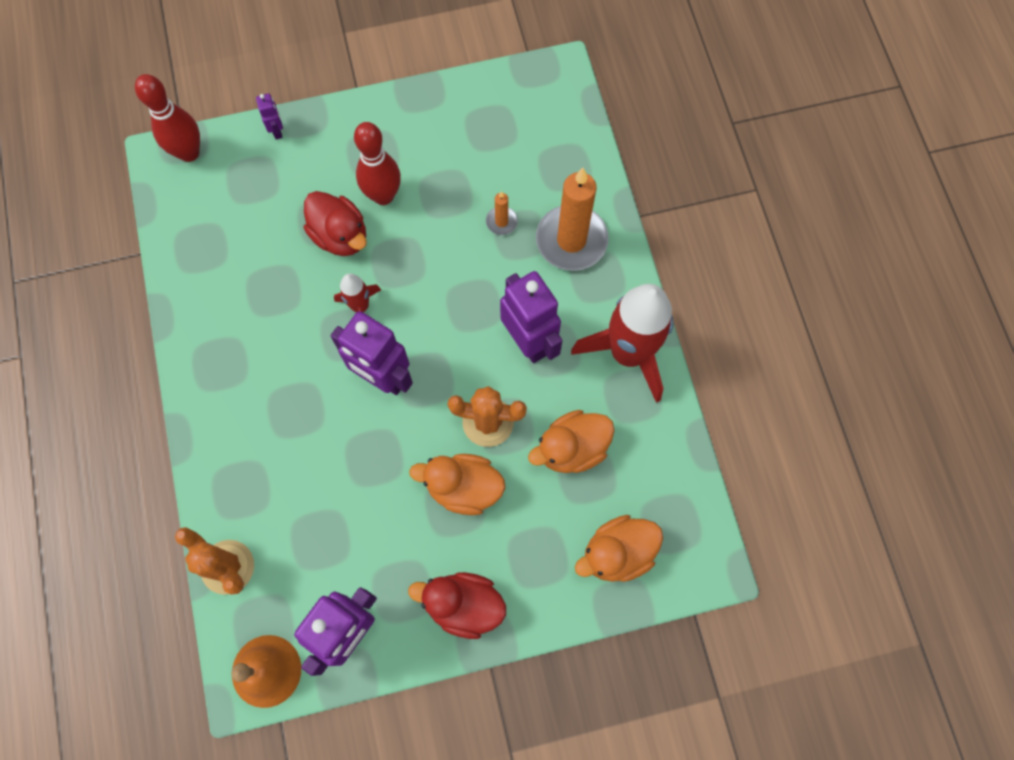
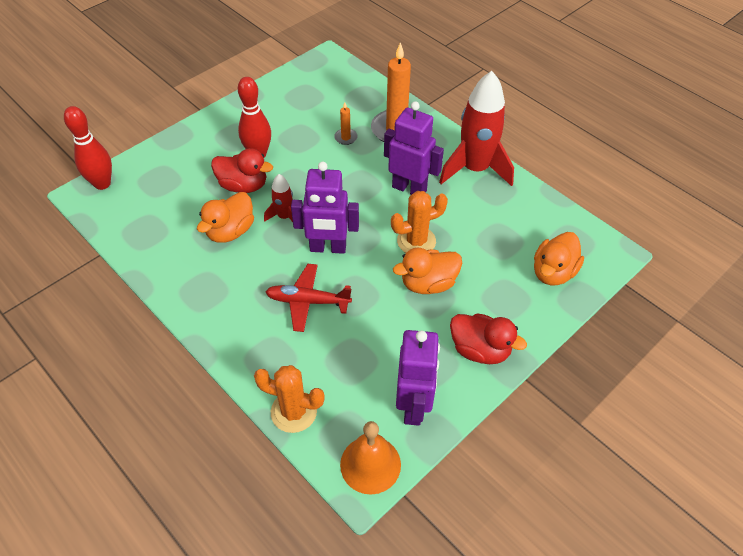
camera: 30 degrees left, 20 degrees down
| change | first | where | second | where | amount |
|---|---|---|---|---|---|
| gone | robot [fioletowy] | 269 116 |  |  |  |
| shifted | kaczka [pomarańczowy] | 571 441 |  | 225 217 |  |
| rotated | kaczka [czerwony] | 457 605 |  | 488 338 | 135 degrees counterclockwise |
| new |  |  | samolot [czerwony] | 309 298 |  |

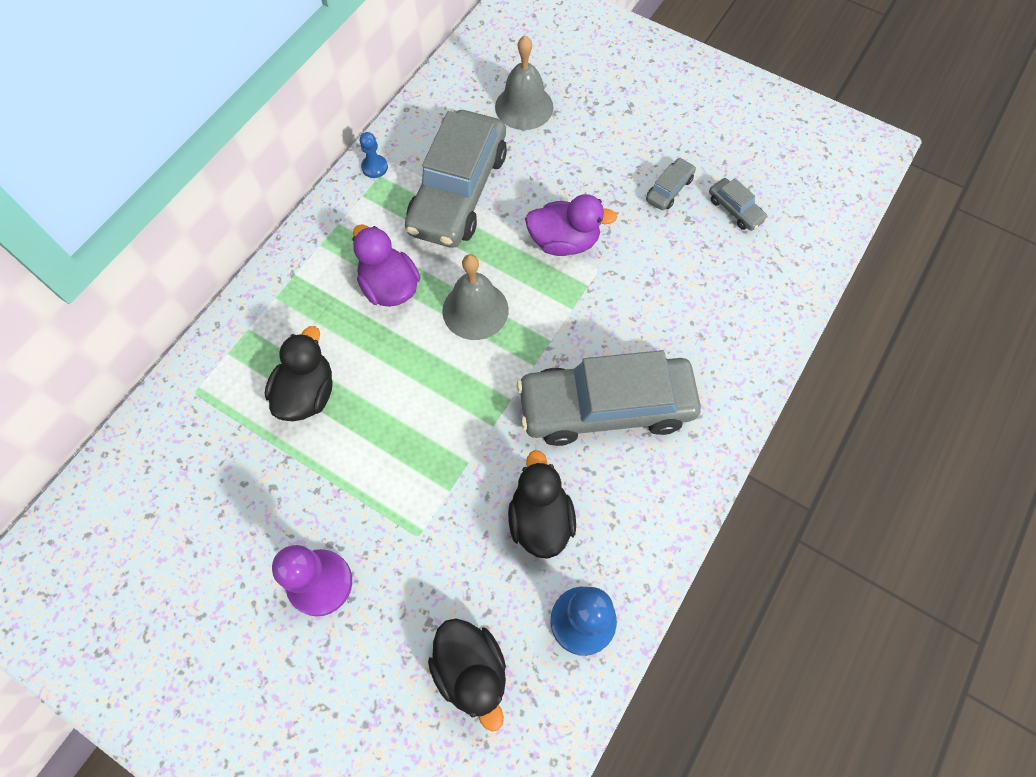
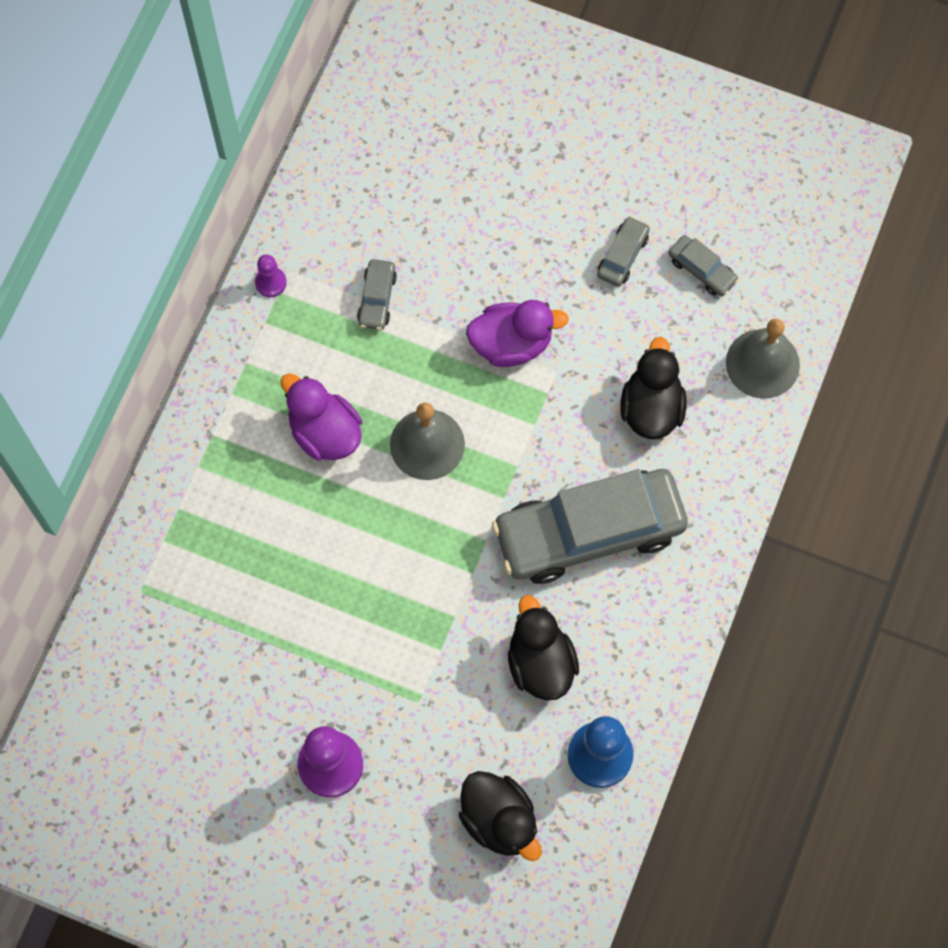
camera: 10 degrees left, 5 degrees up
| change | first | where | second | where | amount |
|---|---|---|---|---|---|
| shifted | dzwonek [szary] | 524 82 |  | 763 359 |  |
| scaled | samochód [szary] | 456 178 |  | 377 294 | x0.41 |
| repainted | pionek [niebieski] | 374 155 | pionek [fioletowy] | 271 276 |  |
| shifted | kaczka [czarny] | 299 373 |  | 653 388 |  |

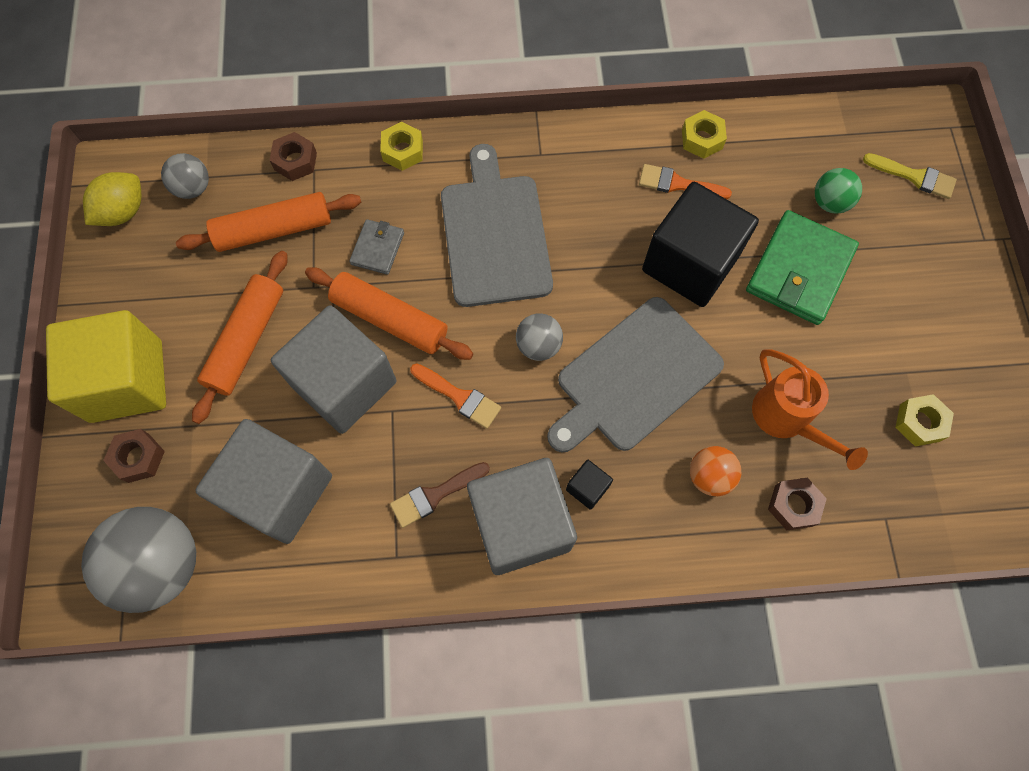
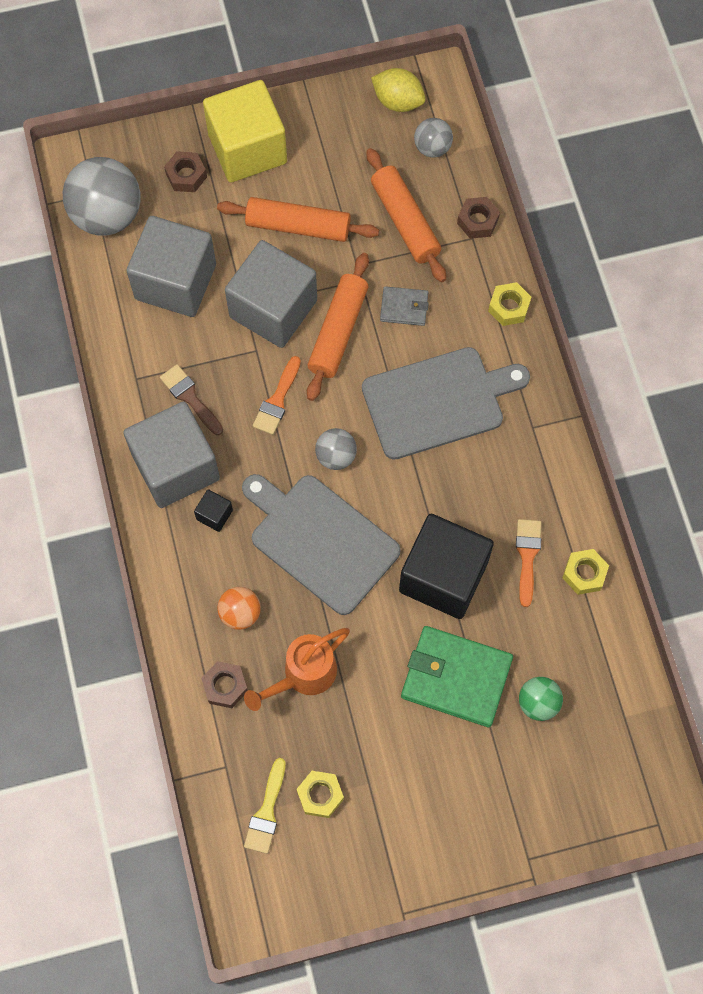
camera: 80 degrees right, 0 degrees up
| change | first | where | second | where | amount |
|---|---|---|---|---|---|
| shifted | pędzel [żółty] | 910 176 |  | 265 806 |  |

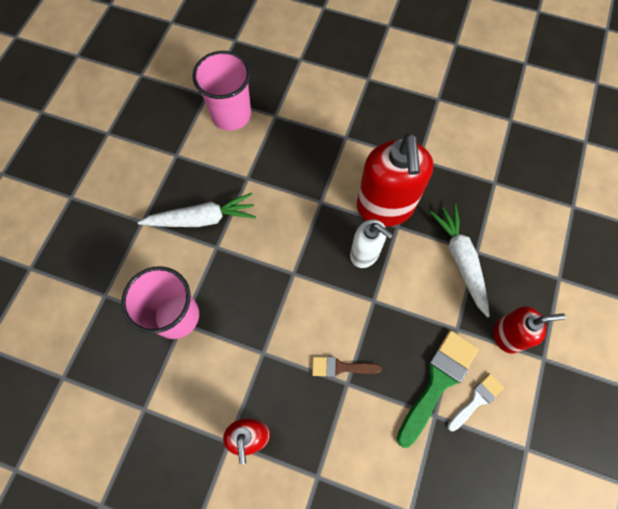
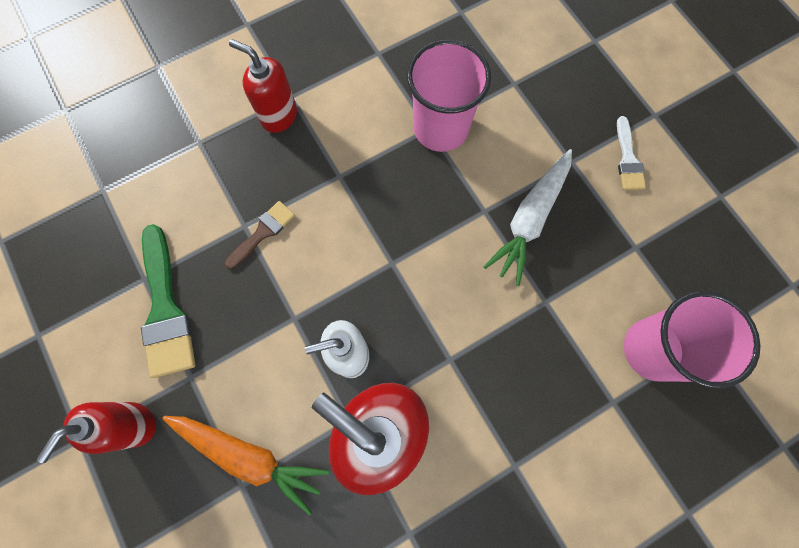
camera: 130 degrees right, 5 degrees up
| change | first | where | second | where | amount |
|---|---|---|---|---|---|
| repainted | marchewka [biały] | 460 261 | marchewka [pomarańczowy] | 245 466 |  |
| shifted | pędzel [biały] | 475 402 |  | 631 153 |  |

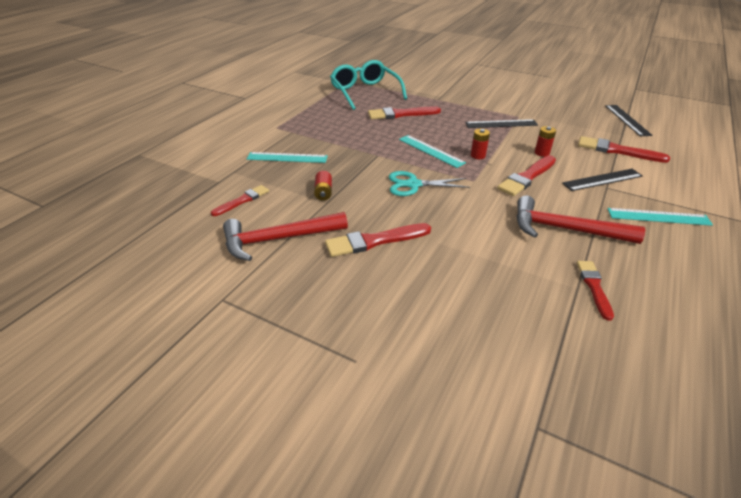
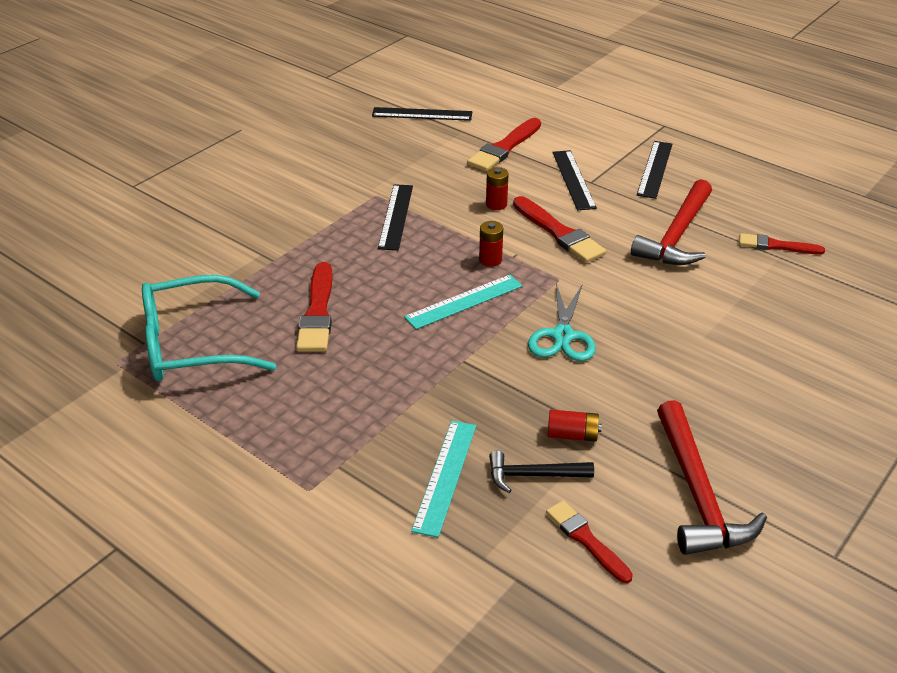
camera: 80 degrees left, 0 degrees up
| change | first | where | second | where | amount |
|---|---|---|---|---|---|
| repainted | linijka [turkusowy] | 660 217 | linijka [czarny] | 654 170 |  |
| gone | pędzel [czerwony] | 378 240 |  |  |  |
| new |  |  | młotek [czarny] | 541 471 |  |

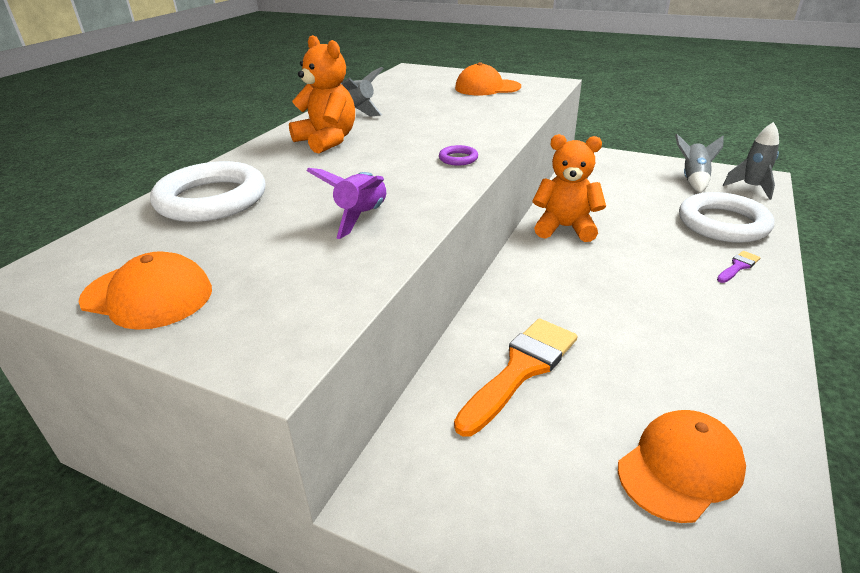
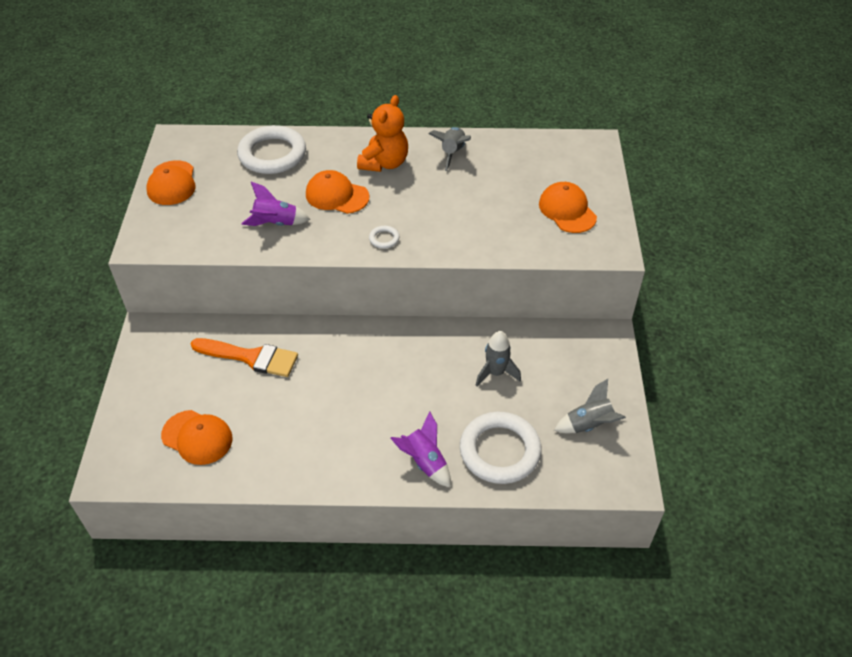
camera: 65 degrees right, 15 degrees up
| change | first | where | second | where | amount |
|---|---|---|---|---|---|
| shifted | rakieta [szary] | 751 161 |  | 498 358 |  |
| gone | miś [pomarańczowy] | 569 188 |  |  |  |
| repainted | pierścień [fioletowy] | 458 155 | pierścień [biały] | 384 237 |  |
| swapped | pędzel [fioletowy] | 738 267 | rakieta [fioletowy] | 421 449 |  |
| new |  |  | czapka [pomarańczowy] | 337 192 |  |

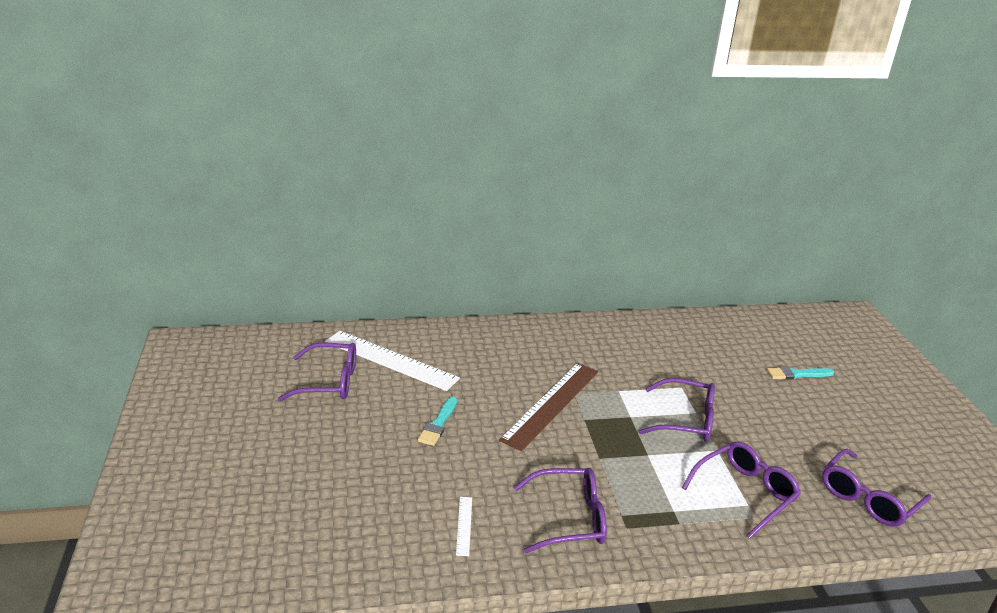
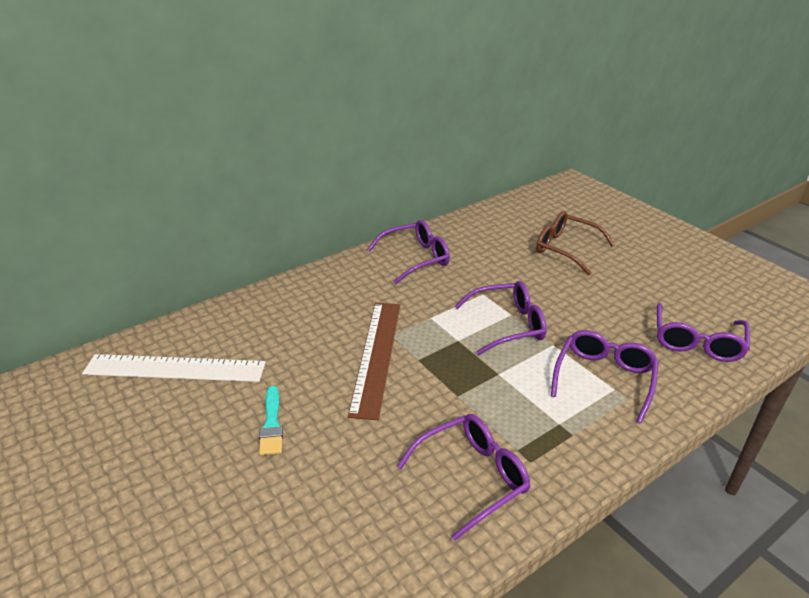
camera: 25 degrees left, 5 degrees up
| change | first | where | second | where | amount |
|---|---|---|---|---|---|
| shifted | okulary [fioletowy] | 317 371 |  | 408 252 |  |
| swapped | pędzel [turkusowy] | 800 373 | okulary [brązowy] | 575 243 |  |
| gone | linijka [biały] | 464 526 |  |  |  |

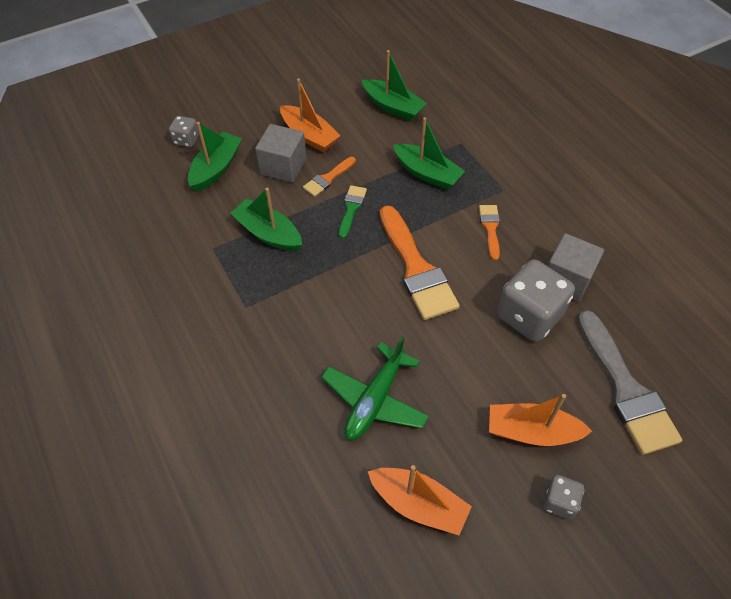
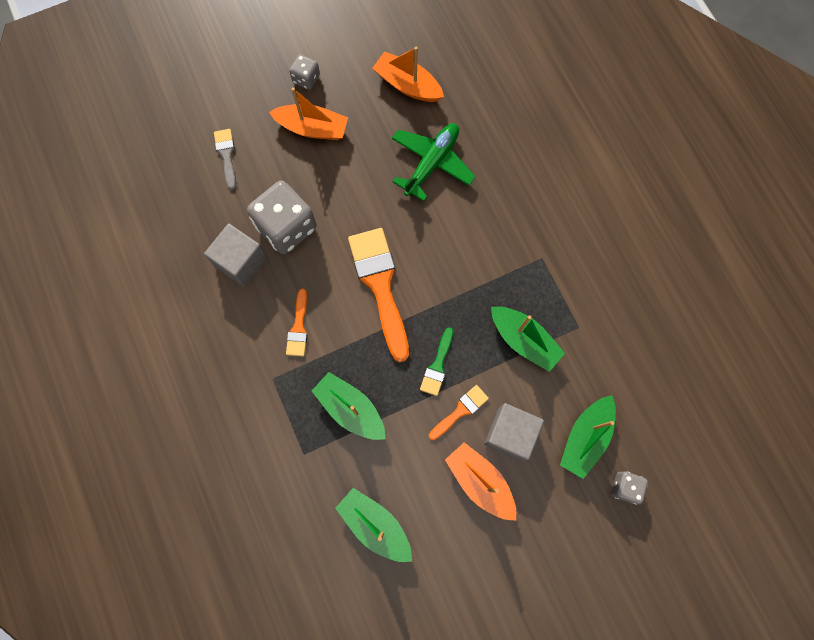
camera: 175 degrees left, 20 degrees up
| change | first | where | second | where | amount |
|---|---|---|---|---|---|
| scaled | pędzel [szary] | 629 382 |  | 225 159 | x0.50 |

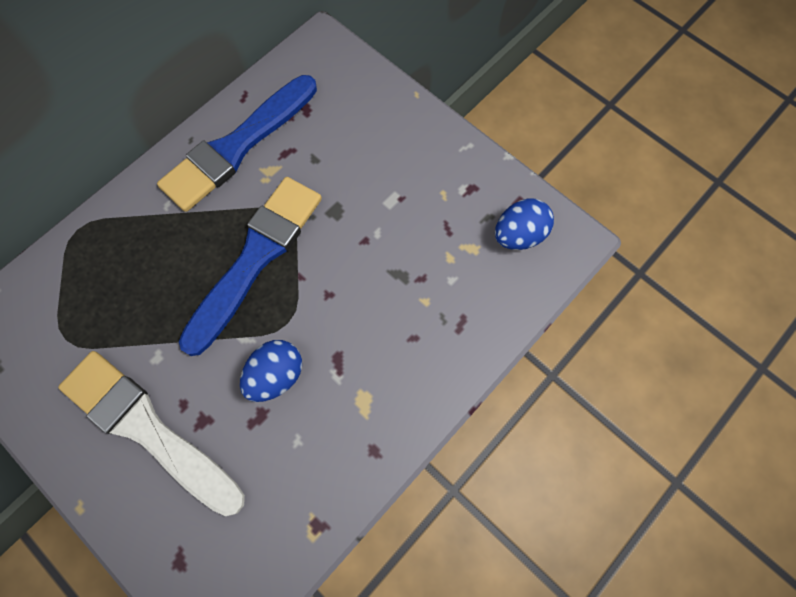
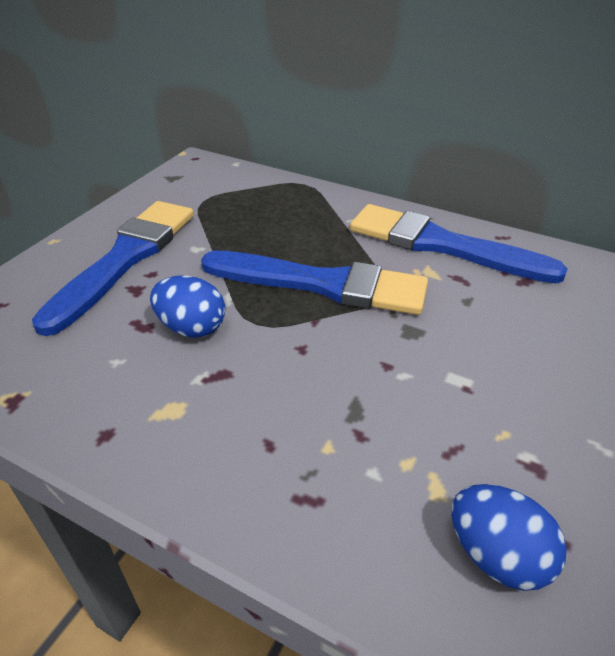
camera: 75 degrees right, 30 degrees down
| change | first | where | second | where | amount |
|---|---|---|---|---|---|
| repainted | pędzel [biały] | 151 433 | pędzel [niebieski] | 113 268 |  |

